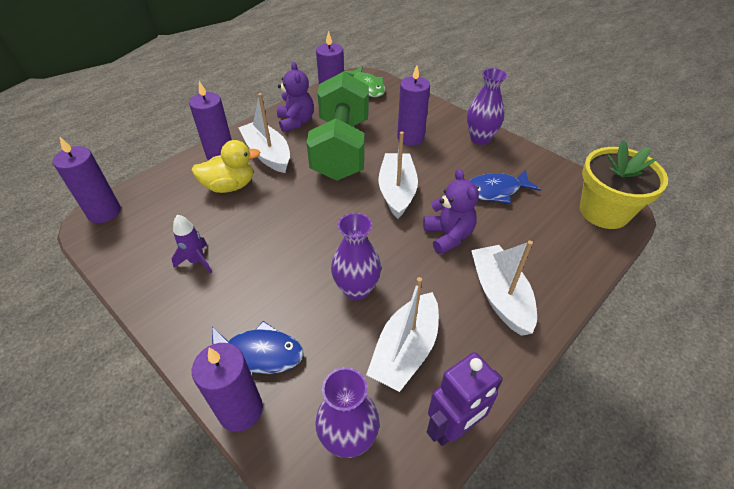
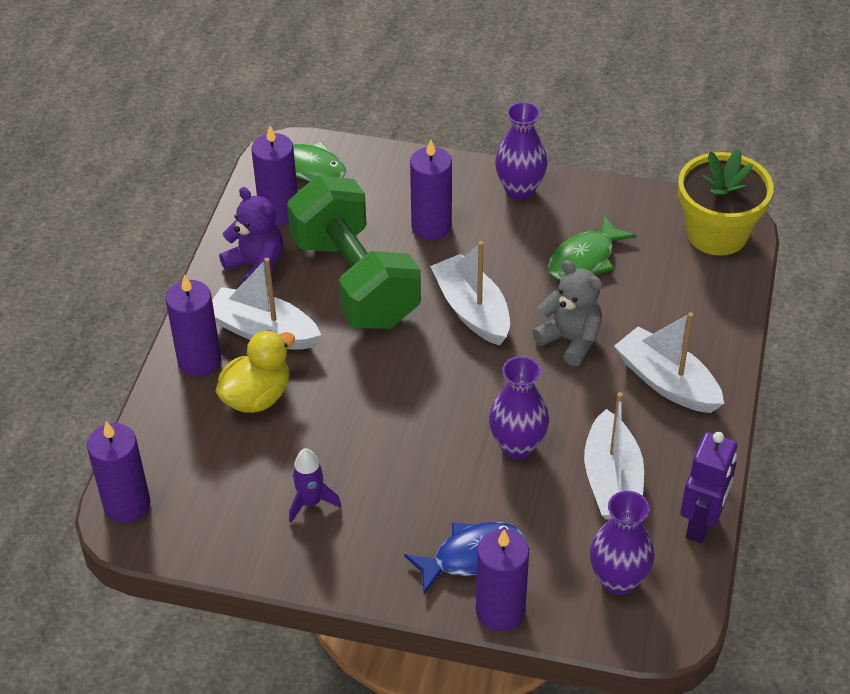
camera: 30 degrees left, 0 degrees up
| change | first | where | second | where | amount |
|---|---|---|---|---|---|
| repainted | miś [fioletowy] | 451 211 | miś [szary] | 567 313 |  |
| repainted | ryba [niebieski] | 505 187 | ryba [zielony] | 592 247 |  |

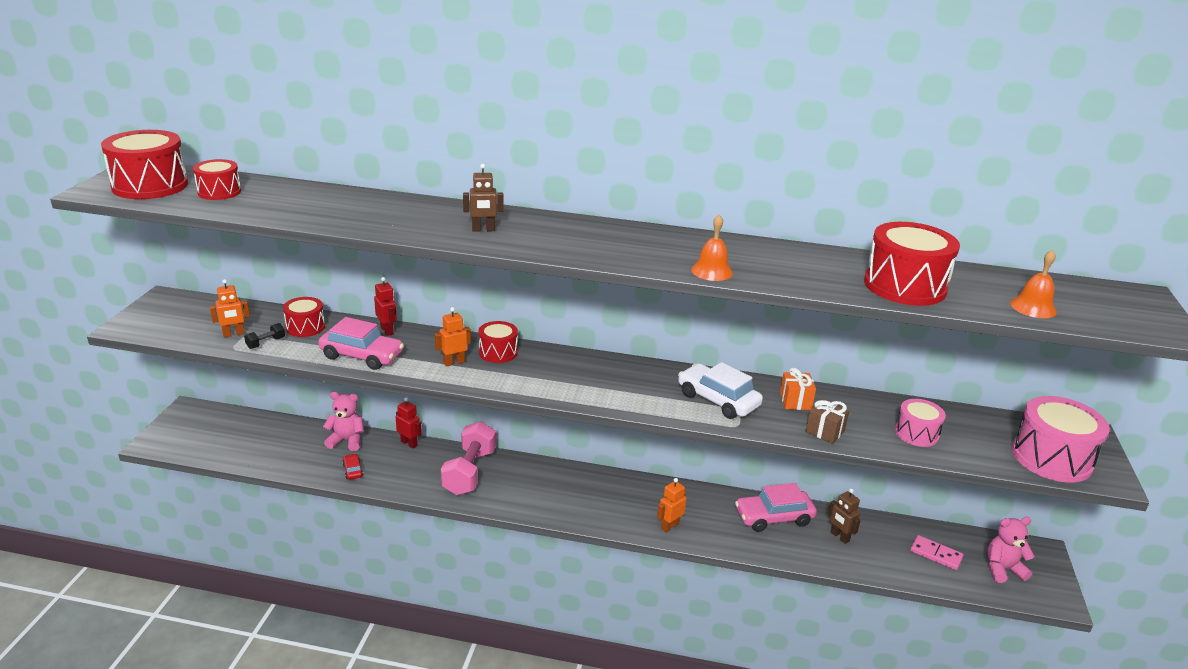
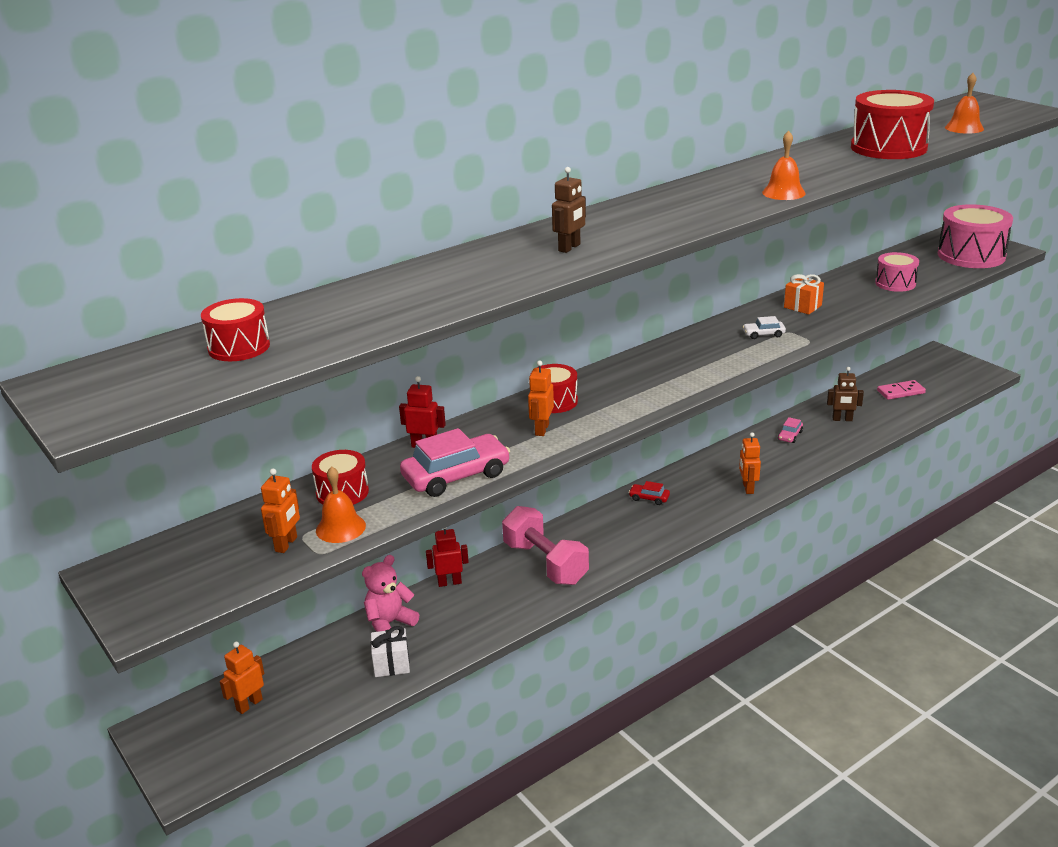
camera: 45 degrees left, 0 degrees up
| change | first | where | second | where | amount |
|---|---|---|---|---|---|
| gone | bęben [czerwony] | 144 164 |  |  |  |
| swapped | hantel [czarny] | 264 336 | dzwonek [pomarańczowy] | 341 504 |  |
| scaled | samochód [biały] | 720 390 |  | 764 327 | x0.47 |
| gone | prezent [brązowy] | 827 421 |  |  |  |
| shifted | samochód [czerwony] | 352 467 |  | 649 493 |  |
| scaled | samochód [różowy] | 776 507 |  | 790 430 | x0.47 |
| gone | miś [różowy] | 1011 550 |  |  |  |
| new |  |  | prezent [biały] | 390 651 |  |
| new |  |  | robot [pomarańczowy] | 242 678 |  |

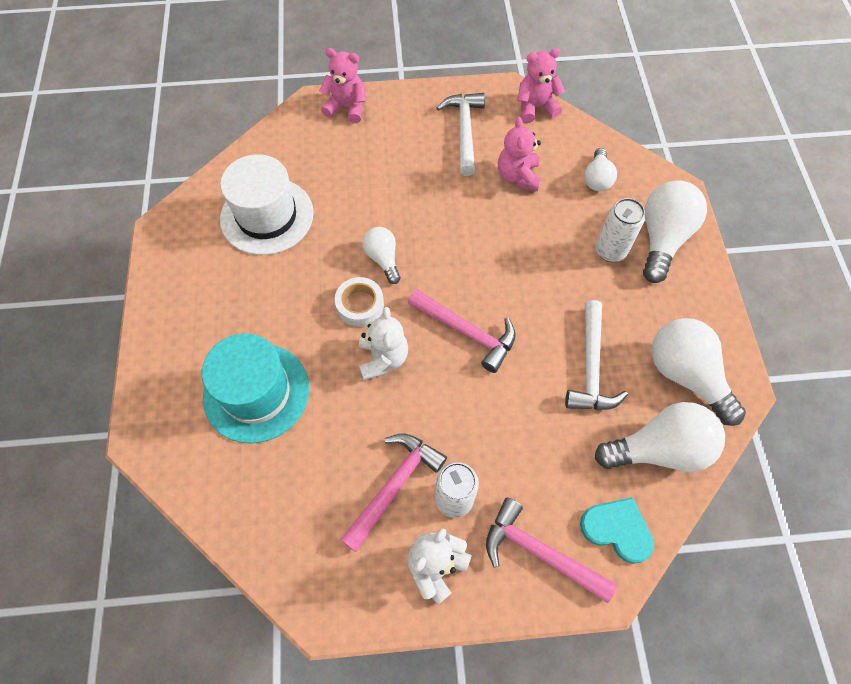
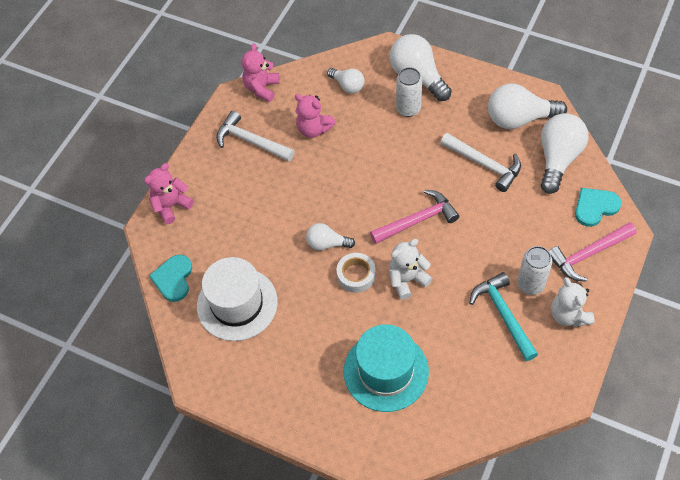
camera: 55 degrees left, 5 degrees down
| change | first | where | second | where | amount |
|---|---|---|---|---|---|
| rotated | miś [biały] | 383 343 |  | 410 269 | 60 degrees counterclockwise |
| repainted | młotek [różowy] | 393 492 | młotek [turkusowy] | 503 316 |  |
| new |  |  | serce [turkusowy] | 170 278 |  |

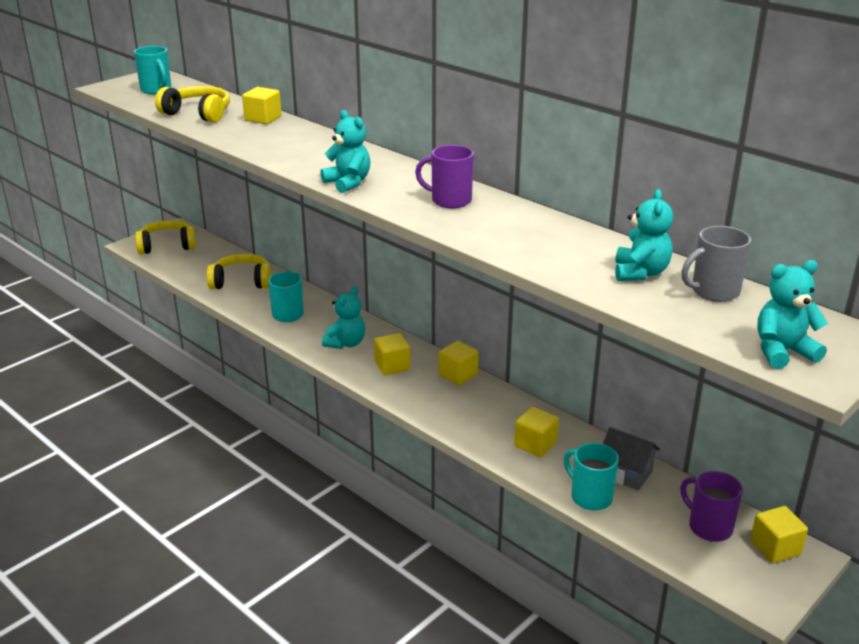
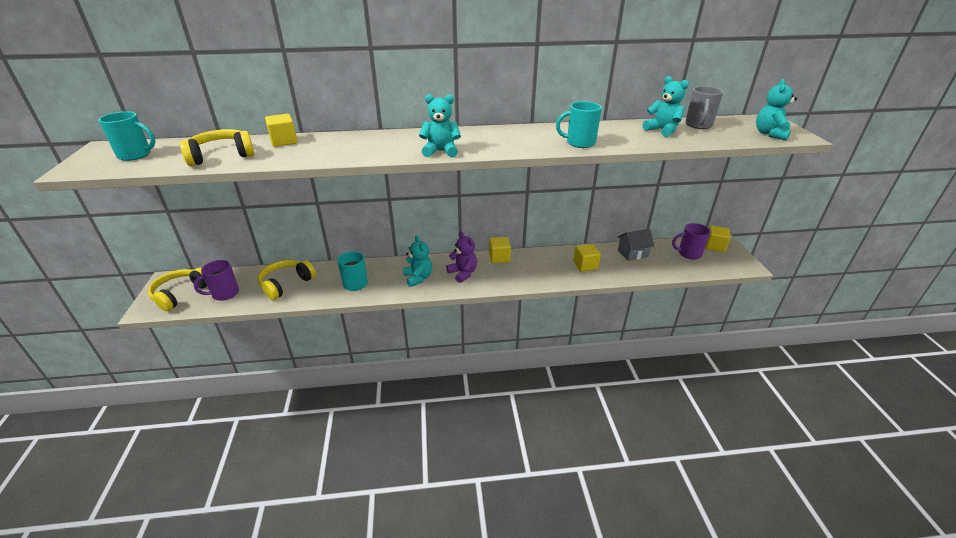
camera: 50 degrees left, 5 degrees up
| change | first | where | second | where | amount |
|---|---|---|---|---|---|
| shifted | kubek [fioletowy] | 444 176 |  | 216 280 |  |
| swapped | sześcian [żółty] | 392 354 | miś [fioletowy] | 461 257 |  |
| shifted | kubek [turkusowy] | 591 477 |  | 579 124 |  |

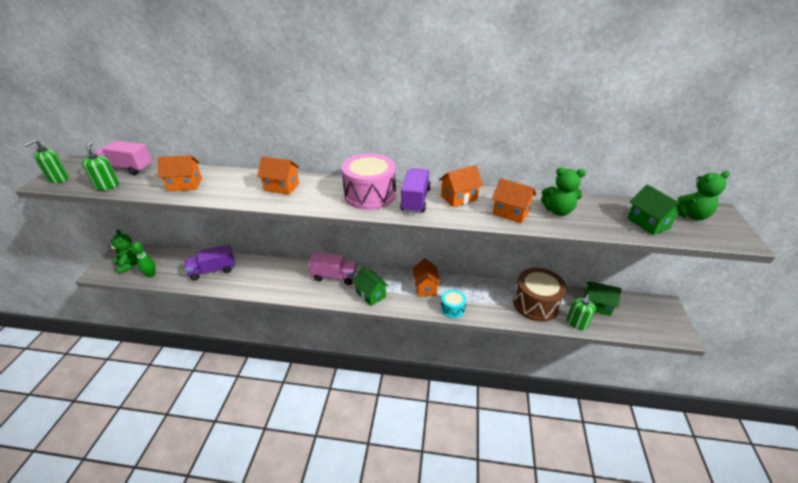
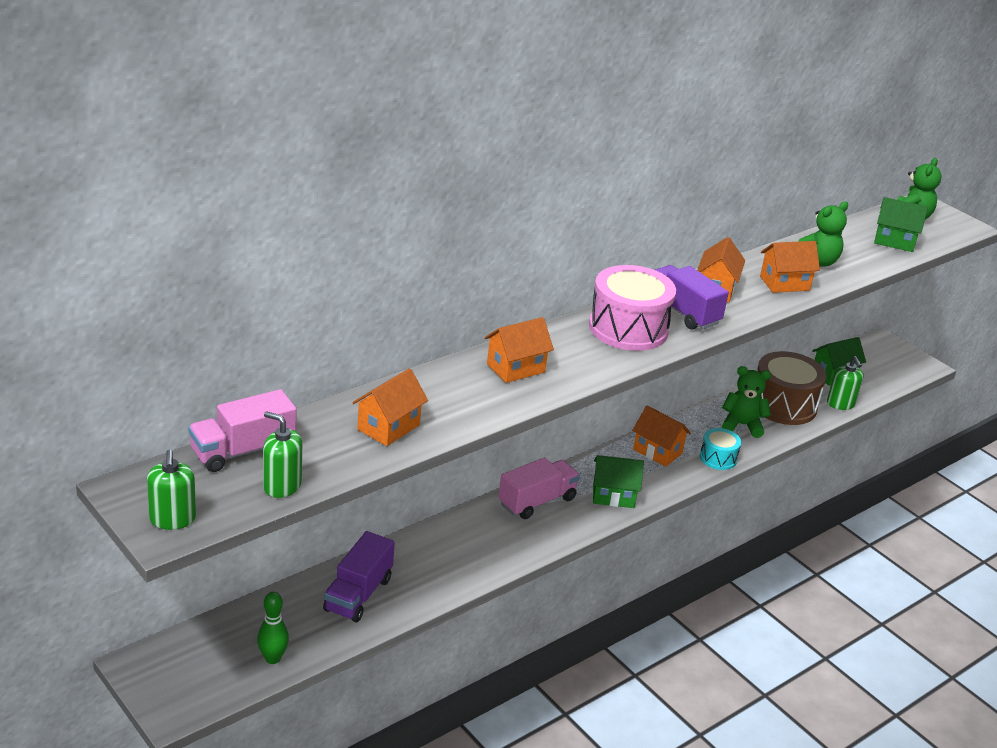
camera: 50 degrees left, 5 degrees down
| change | first | where | second | where | amount |
|---|---|---|---|---|---|
| shifted | miś [zielony] | 122 251 |  | 746 402 |  |

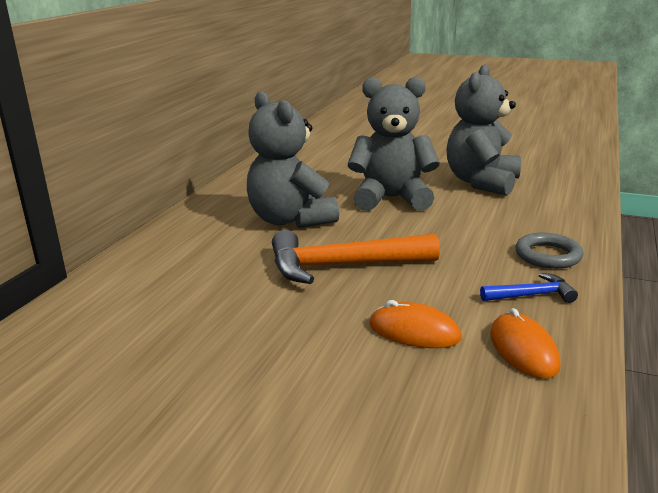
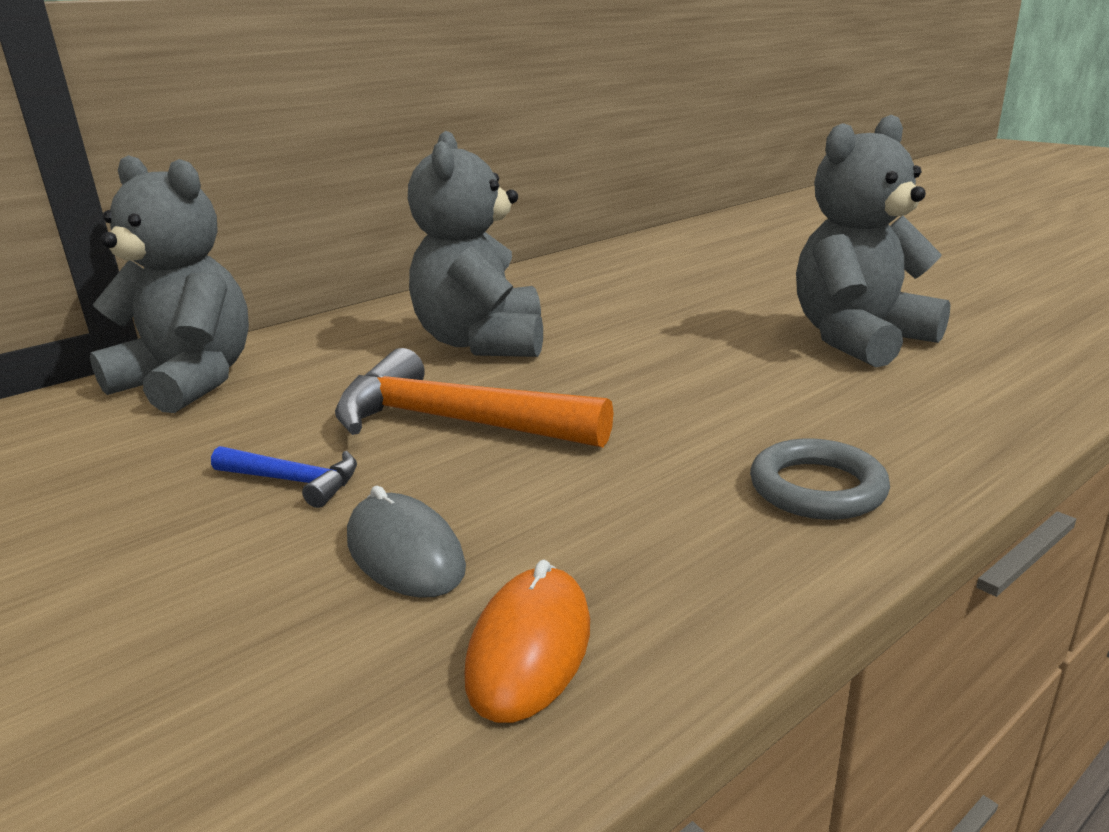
camera: 30 degrees right, 0 degrees up
| change | first | where | second | where | amount |
|---|---|---|---|---|---|
| shifted | miś [szary] | 394 144 |  | 169 284 |  |
| shifted | młotek [niebieski] | 529 288 |  | 284 477 |  |
| repainted | myszka [pomarańczowy] | 415 324 | myszka [szary] | 406 542 |  |

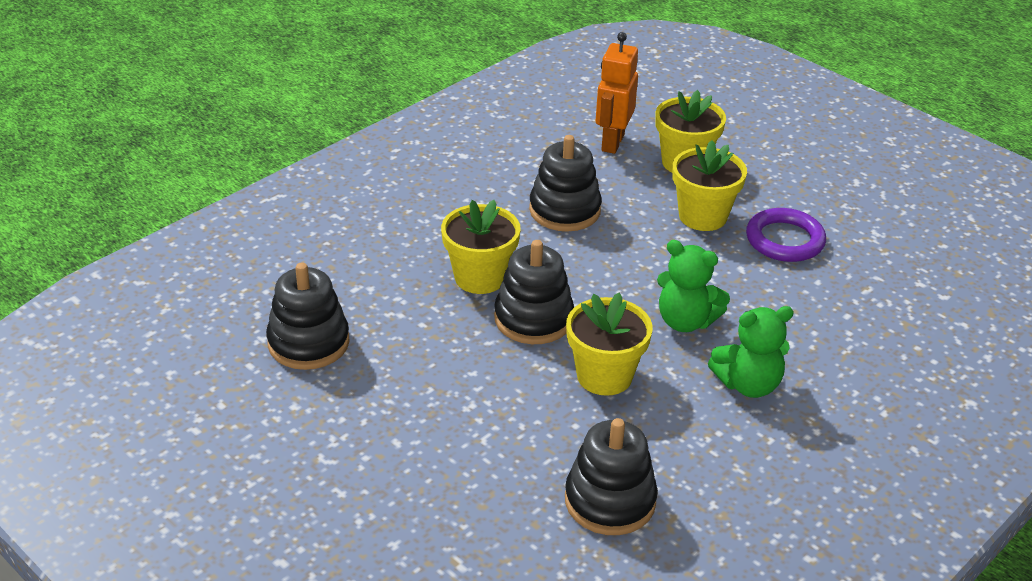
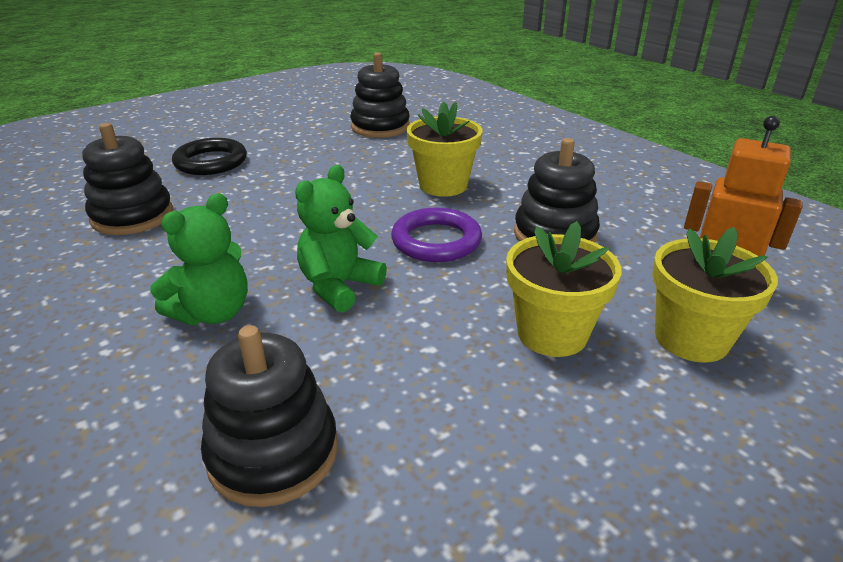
camera: 100 degrees right, 5 degrees down
| change | first | where | second | where | amount |
|---|---|---|---|---|---|
| shifted | pierścień [fioletowy] | 786 235 |  | 436 235 |  |
| shifted | zabawka nakładanka [czarny] | 534 292 |  | 269 416 |  |
| gone | doniczka [żółty] | 609 344 |  |  |  |
| rotated | miś [zielony] | 751 352 |  | 199 259 | 135 degrees counterclockwise |
| new |  |  | pierścień [czarny] | 209 156 |  |

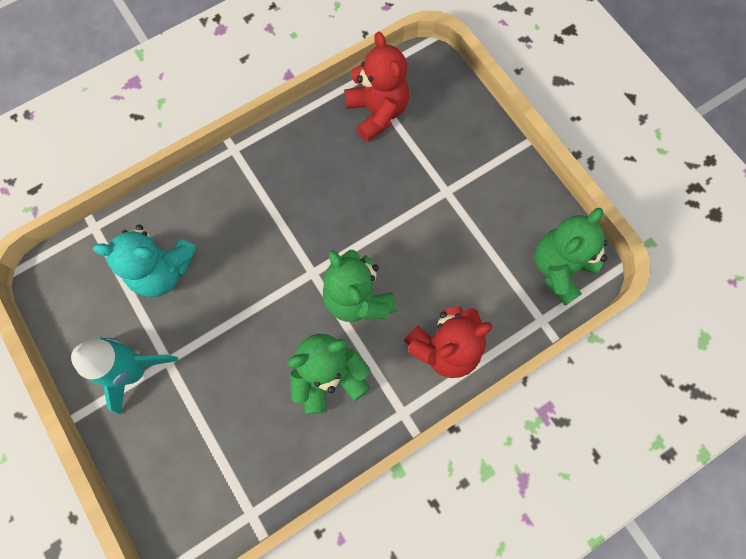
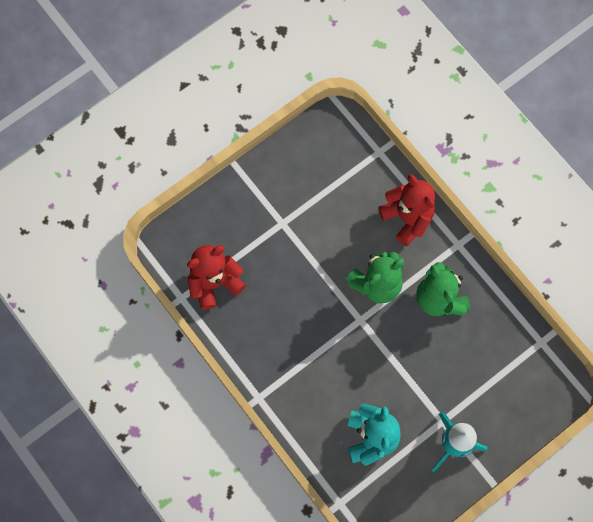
camera: 95 degrees left, 0 degrees up
| change | first | where | second | where | amount |
|---|---|---|---|---|---|
| gone | miś [zielony] | 571 257 |  |  |  |

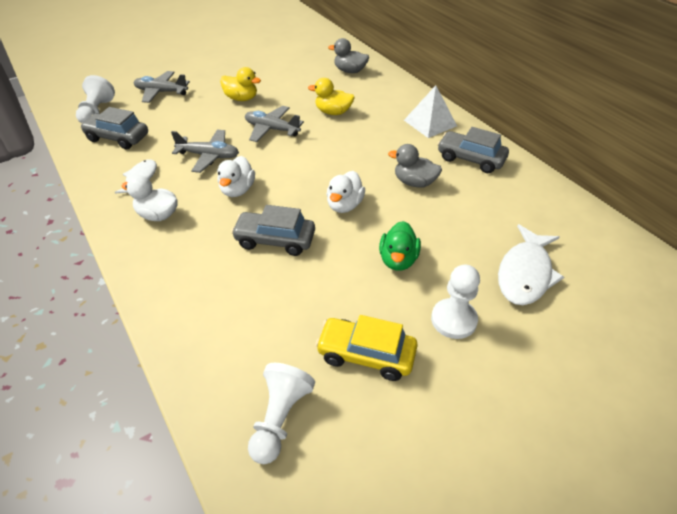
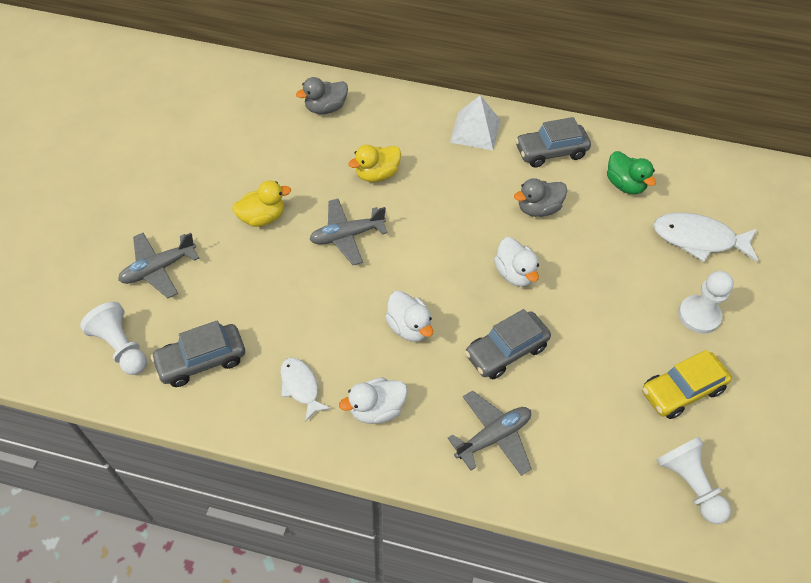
camera: 45 degrees left, 10 degrees up
| change | first | where | second | where | amount |
|---|---|---|---|---|---|
| shifted | samolot [szary] | 205 151 |  | 490 433 |  |
| shifted | kaczka [zielony] | 400 246 |  | 631 172 |  |
| rotated | ryba [biały] | 531 264 |  | 705 237 | 120 degrees clockwise |

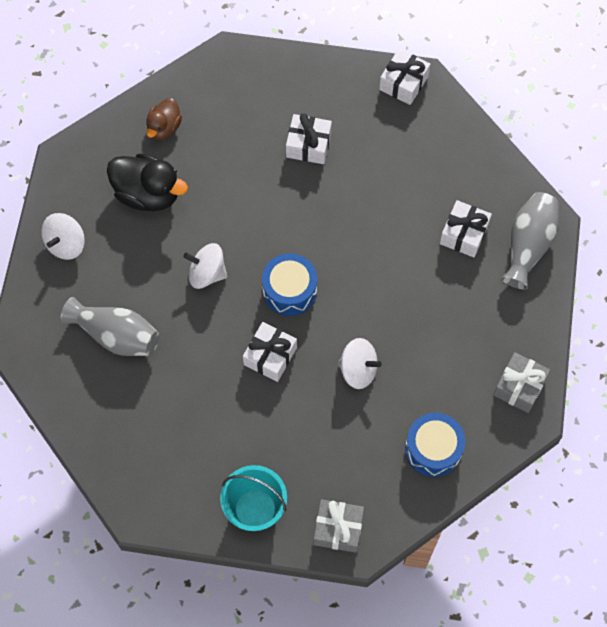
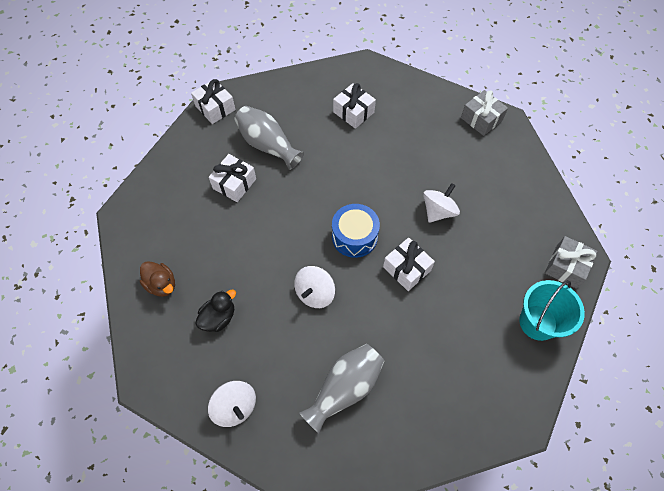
camera: 70 degrees left, 5 degrees down
| change | first | where | second | where | amount |
|---|---|---|---|---|---|
| scaled | kaczka [czarny] | 147 182 |  | 215 310 | x0.60 |
| shifted | wazon [szary] | 530 241 |  | 269 138 |  |
| gone | bęben [niebieski] | 435 445 |  |  |  |

